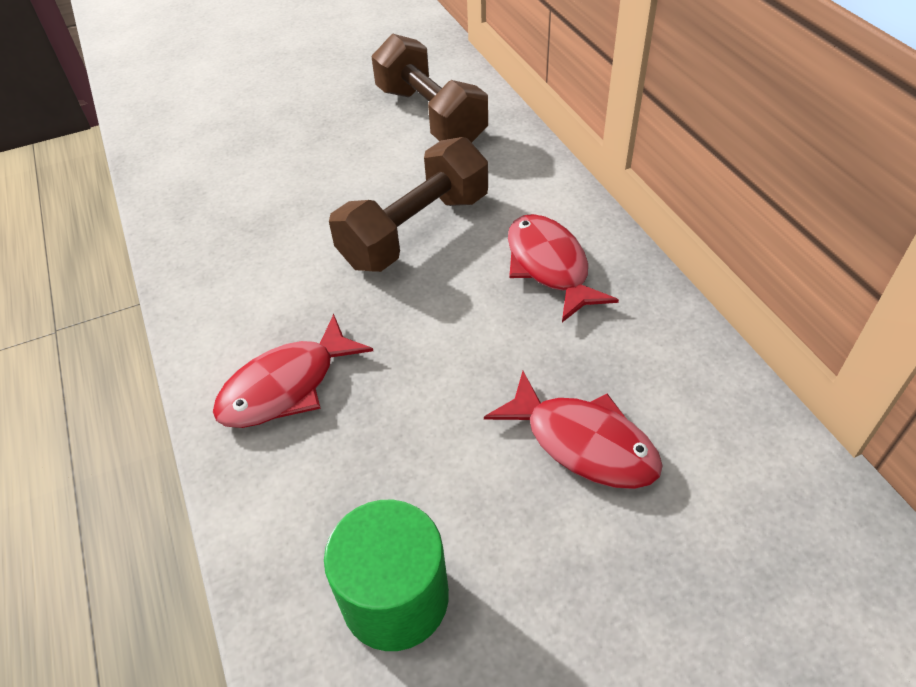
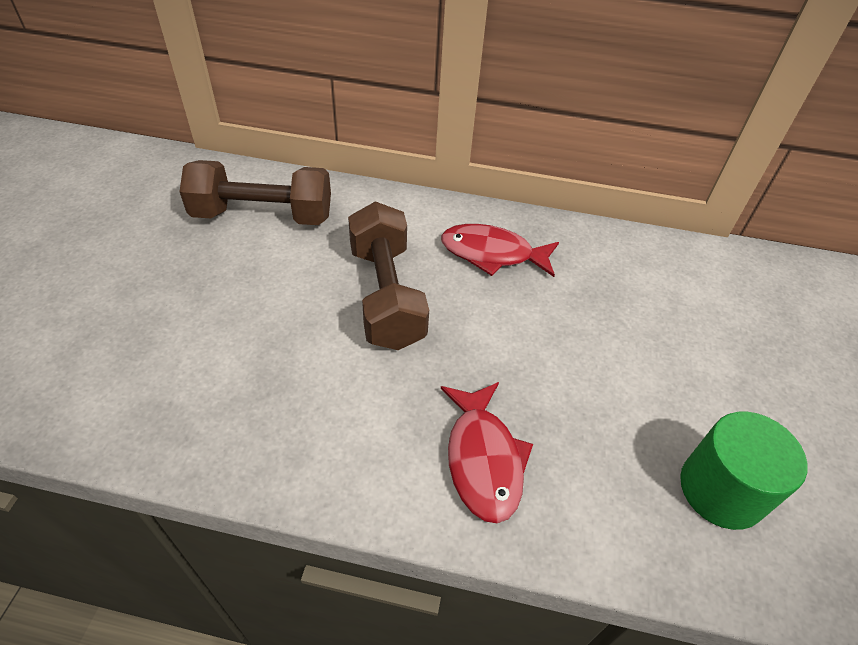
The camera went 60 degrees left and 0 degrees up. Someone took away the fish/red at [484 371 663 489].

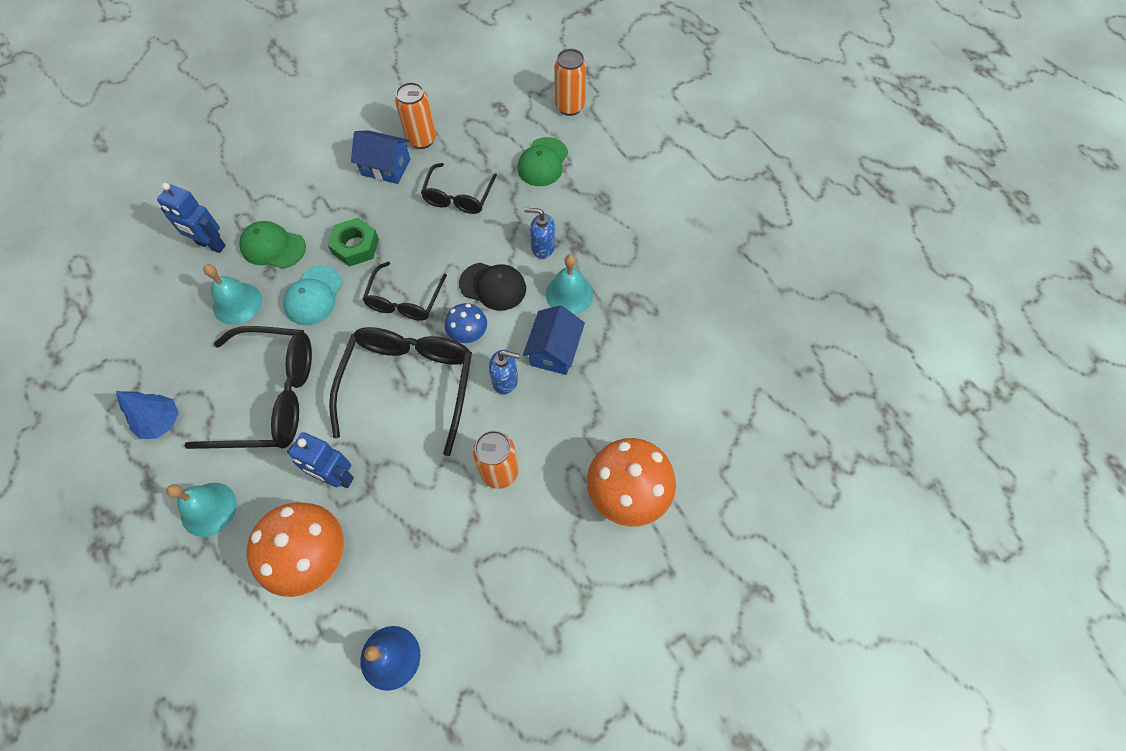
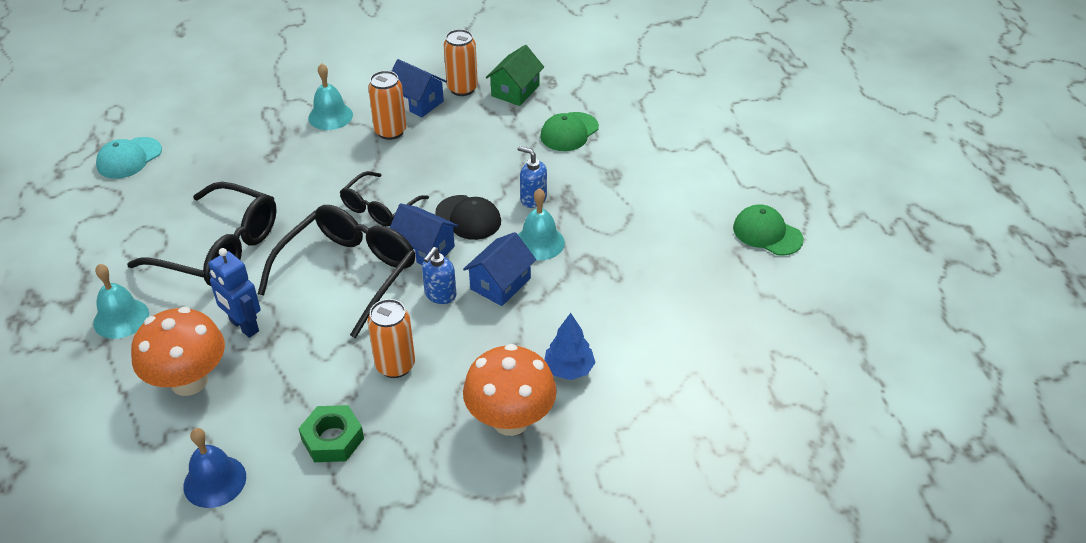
The camera went 20 degrees right and 20 degrees down. Someone carried the tree/blue from [116 391 179 439] to [544 313 596 380]. Someone took away the robot/blue at [157 183 226 253]. Someone carried the bell/turquoise from [203 264 262 325] to [308 63 353 130]. Someone carried the cap/green from [239 221 306 269] to [733 205 804 255]. Someone carried the cap/turquoise from [283 266 343 325] to [96 137 162 179]. Someone carried the nut/green from [328 218 379 267] to [298 405 364 462]. Someone took away the glasses/black at [421 163 497 214]. Someone swapped the mushroom/blue at [445 303 487 343] for the house/blue at [390 203 458 265]. Someone rotated the soap dispenser/blue at [489 350 519 394] by 90 degrees clockwise. Someone carried the can/orange from [555 49 586 116] to [368 71 406 140]. Someone put down the house/green at [486 45 544 106].

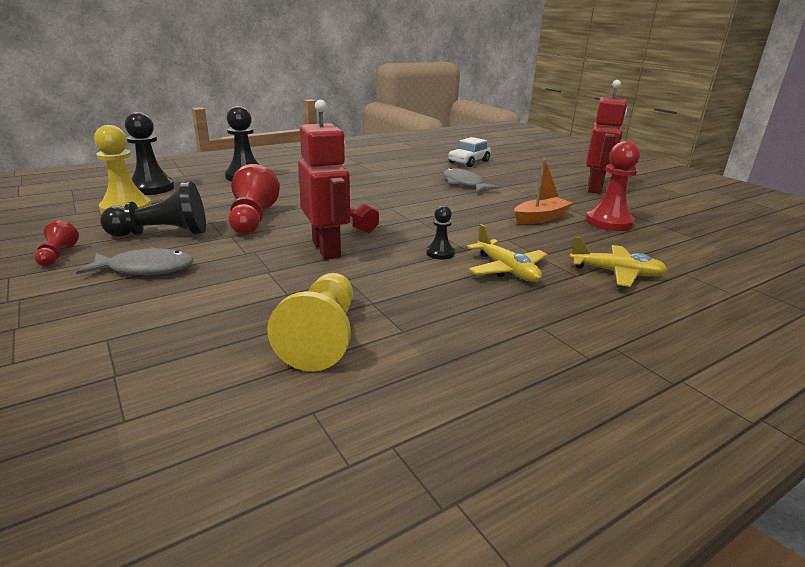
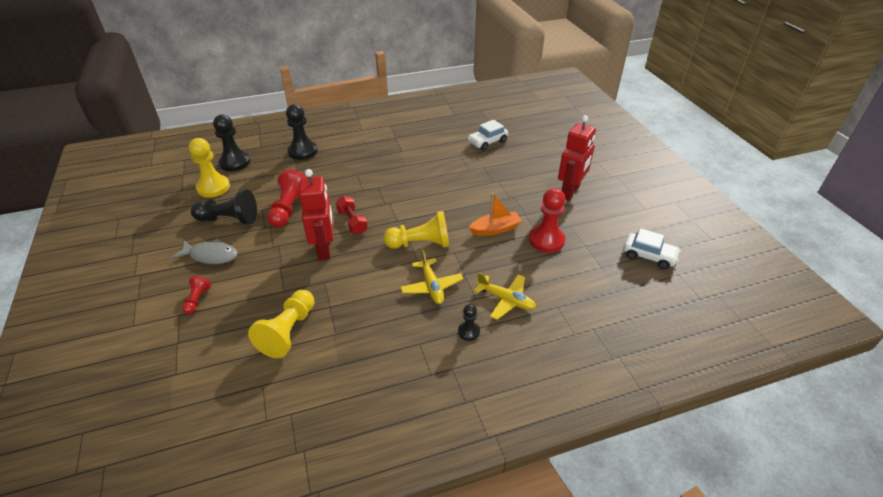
The camera went 15 degrees right and 15 degrees up. Someone carried the pawn/red from [34 220 79 266] to [182 276 211 314]. Someone carried the pawn/black from [426 206 455 260] to [458 304 480 341]. Someone took away the fish/grey at [443 168 500 192]. Someone put down the pawn/yellow at [383 211 449 249]. Someone put down the car/white at [623 228 681 269].

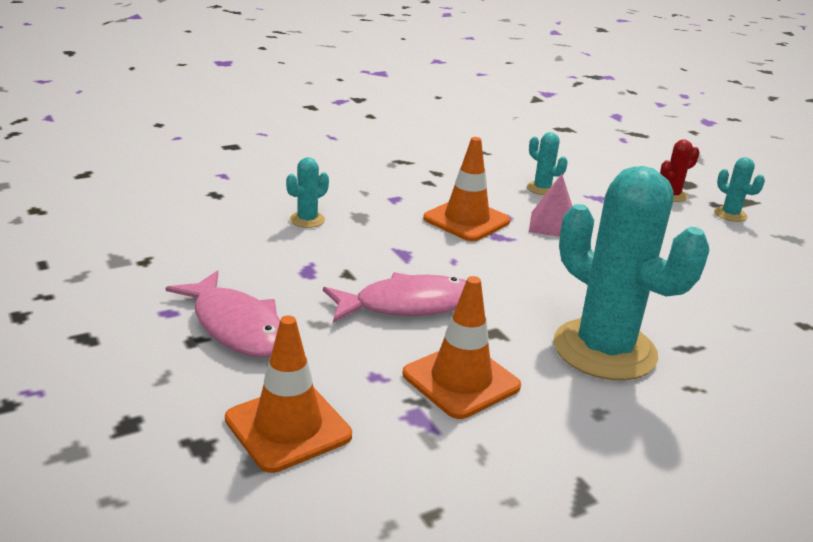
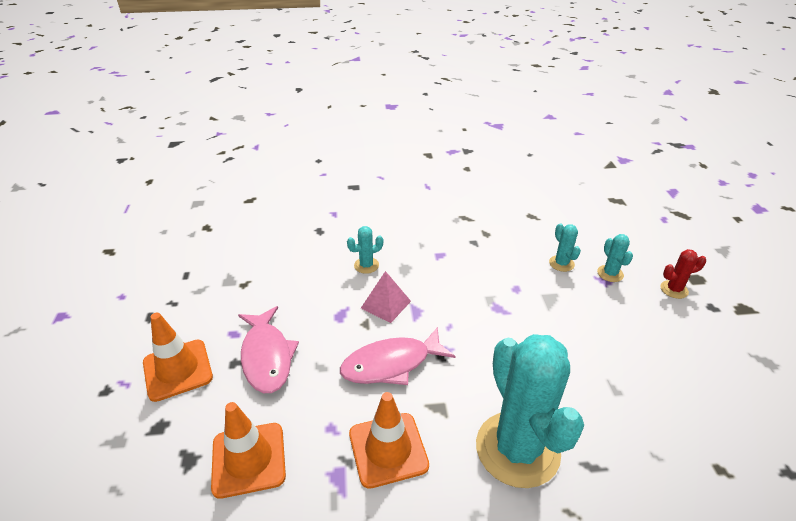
The camera went 25 degrees right and 10 degrees up. Someone rotated the fish/pink at [323 272 466 322] by 150 degrees clockwise. Someone carried the traffic cone/orange from [423 137 510 241] to [143 313 213 402]. Someone carried the pyramid/pink from [529 174 572 237] to [361 271 411 323]. Someone carried the cactus/turquoise from [714 157 765 222] to [597 234 633 282].

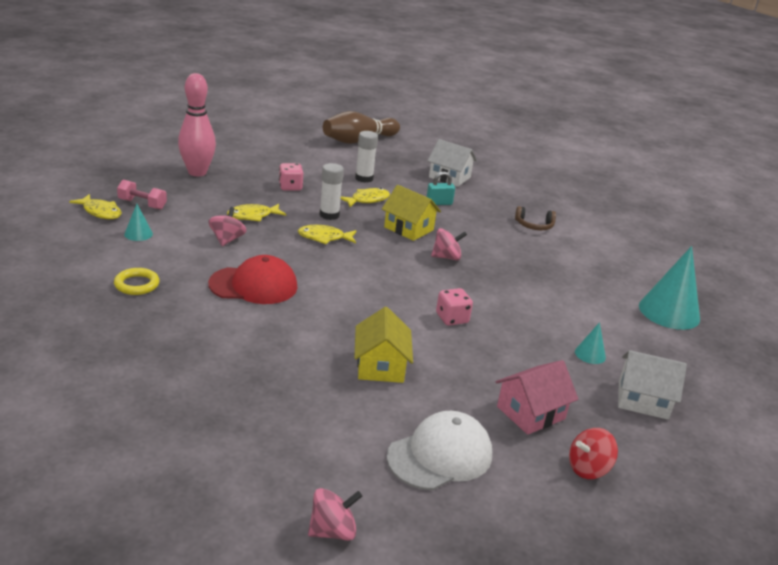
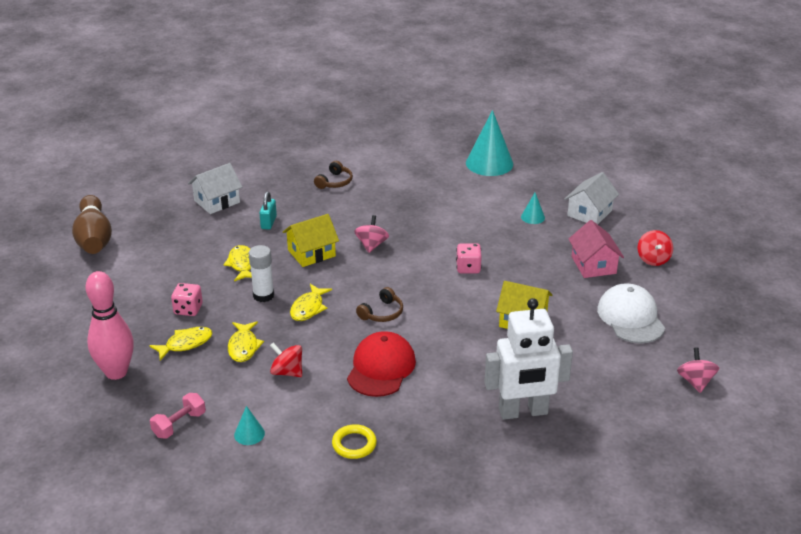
The camera went 65 degrees left and 5 degrees up. Someone carried the fish/yellow from [69 194 122 219] to [149 327 212 361]. Someone repainted the spinning top/pink at [208 207 247 246], which became the spinning top/red at [270 343 302 377]. Someone took away the glue stick/white at [355 131 378 183]. Someone put down the headphones/brown at [356 287 403 322]. Someone put down the robot/white at [484 298 573 420].

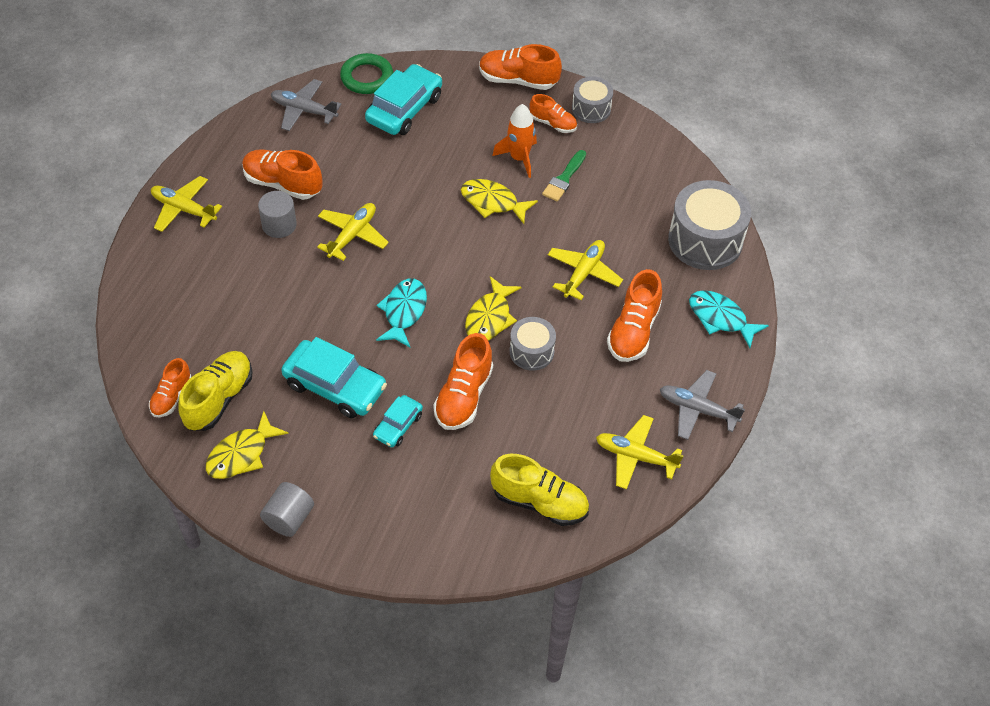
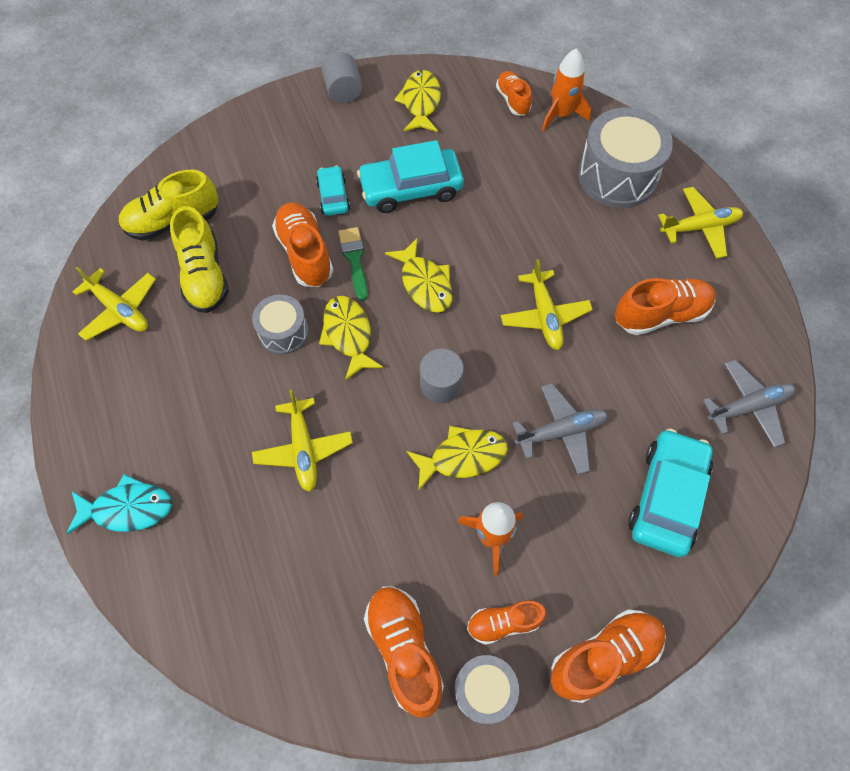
The camera went 140 degrees right and 10 degrees up. Someone carried the shoe/yellow from [179 351 253 431] to [170 206 229 313]. Someone carried the cylinder/grey from [258 191 297 238] to [420 348 464 403]. Someone took away the ring/green at [340 53 393 94]. Someone rotated the car/turquoise at [365 64 442 135] by 150 degrees counterclockwise. Someone repainted the fish/turquoise at [376 279 427 347], which became the fish/yellow at [385 238 453 313]. Someone carried the brush/green from [542 150 586 202] to [338 227 368 301]. Someone rotated the plane/yellow at [596 415 684 489] by 60 degrees clockwise. Someone carried the shoe/orange from [607 269 662 362] to [364 586 444 718]. Someone carried the plane/grey from [660 370 745 440] to [512 383 608 475]. Someone carried the drum/grey from [668 180 751 270] to [578 107 673 208]. Someone put down the rocket/orange at [542 48 591 131].

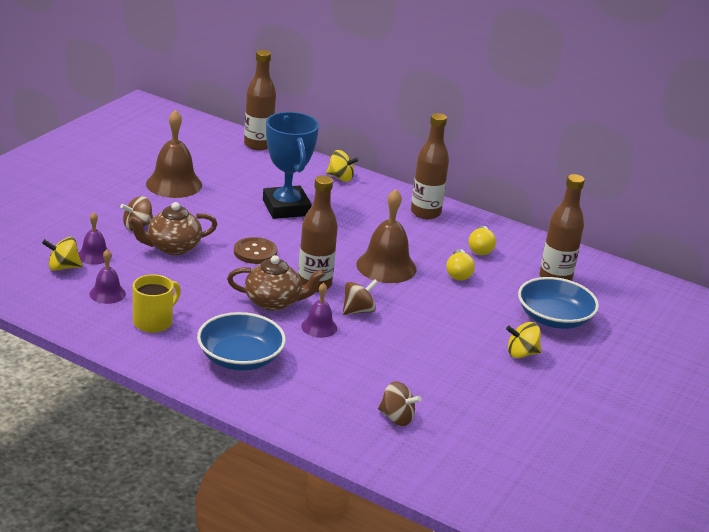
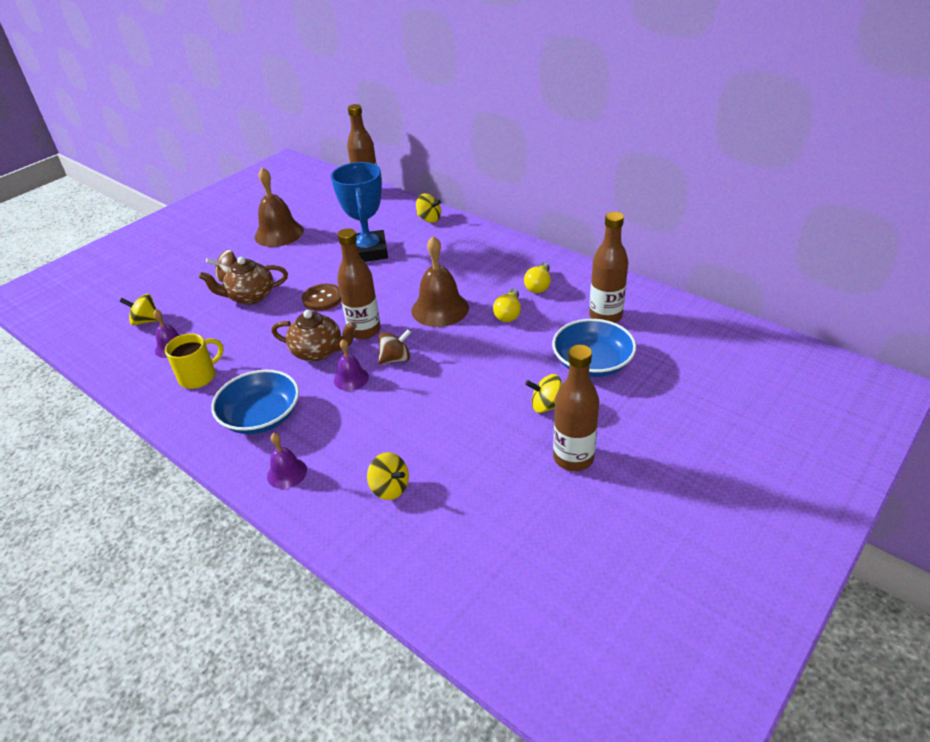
The camera went 15 degrees right and 10 degrees up. Someone carried the bell/purple from [78 212 112 265] to [267 433 307 489]. Someone repainted the spinning top/brown at [378 381 421 426], which became the spinning top/yellow at [367 452 409 500]. Someone carried the bottle/brown from [411 113 449 219] to [553 345 599 471].

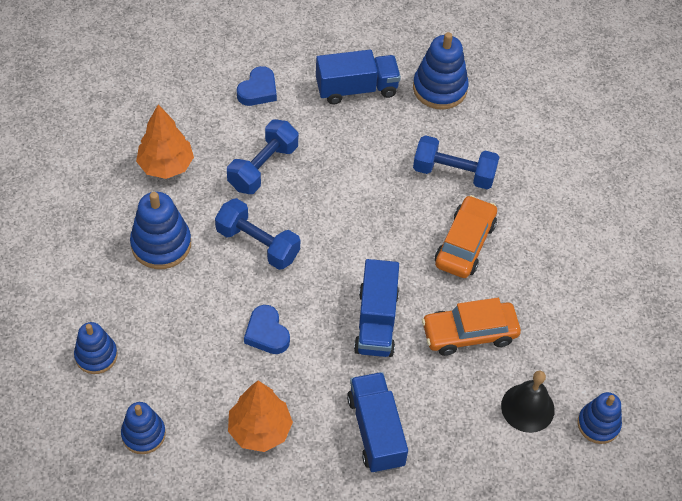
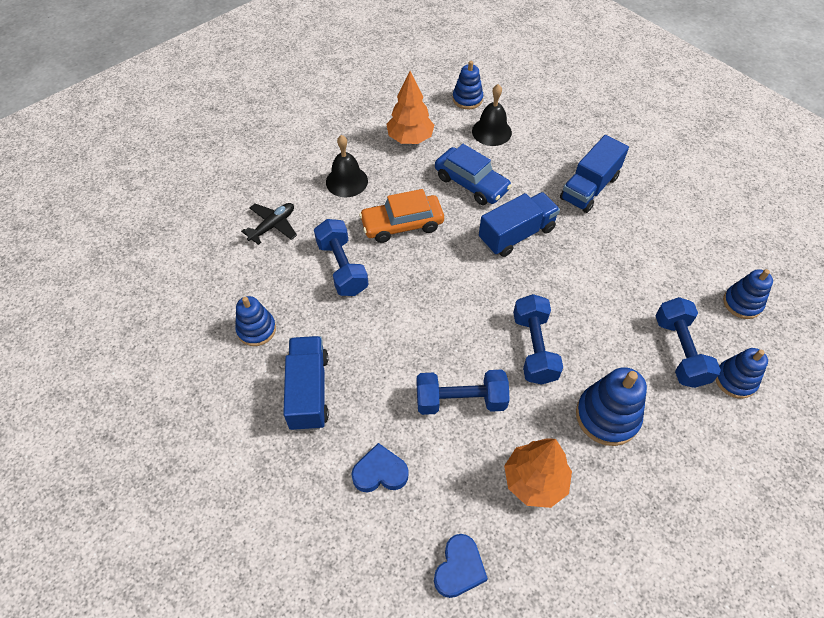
The camera went 125 degrees left and 0 degrees up. Someone carried the tree/orange from [228 381 293 452] to [387 71 434 144]. Someone carried the heart/blue from [244 305 290 354] to [434 534 488 598]. Someone rotated the truck/blue at [316 50 401 104] by 45 degrees clockwise. Someone scaled the stacking toy/blue at [413 32 469 109] by 0.66. Someone repainted the car/orange at [422 298 521 356], which became the car/blue at [435 144 512 205]. Someone put down the plane/black at [241 203 297 245]. Someone put down the bell/black at [326 135 368 197]. Someone put down the dumbbell/blue at [655 297 721 388].

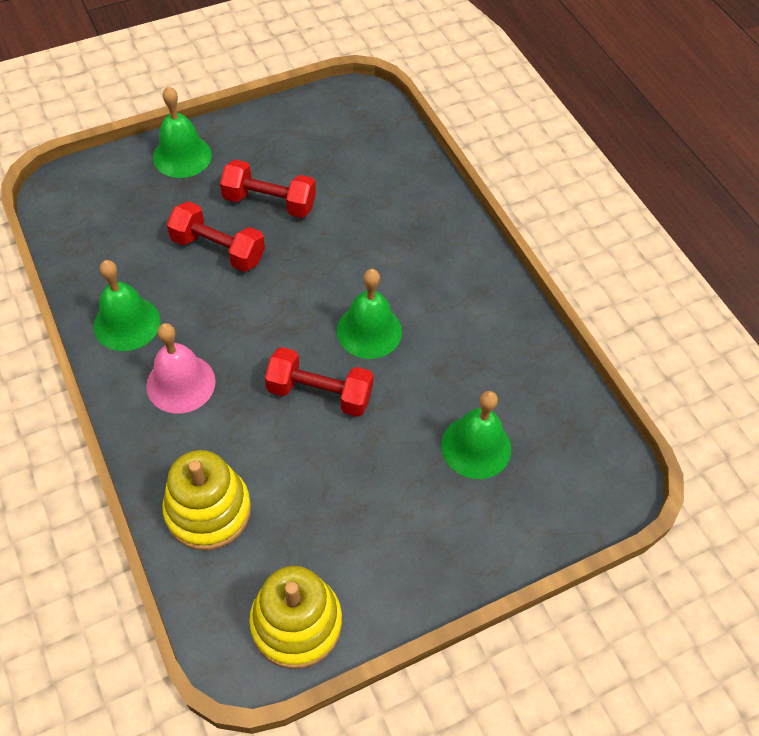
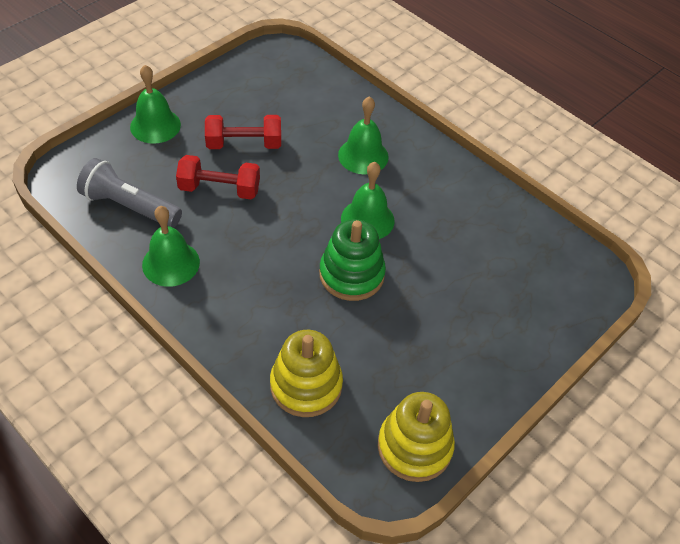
The camera went 20 degrees left and 5 degrees down. Someone took away the bell/pink at [146 323 216 413]. Someone swapped the dumbbell/red at [265 347 374 417] for the stacking toy/green at [319 219 386 301]. Someone carried the bell/green from [441 391 511 479] to [338 96 389 174]. Someone put down the flashlight/grey at [77 158 182 228].

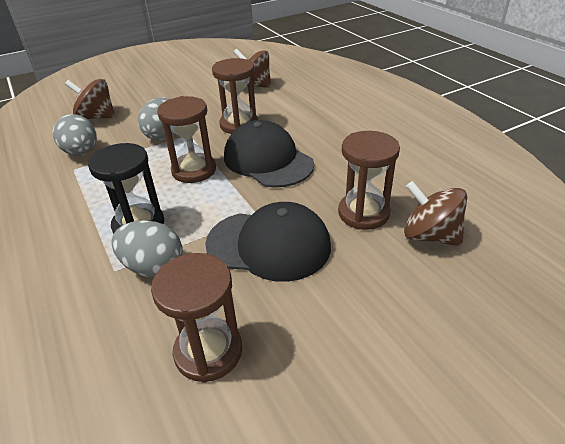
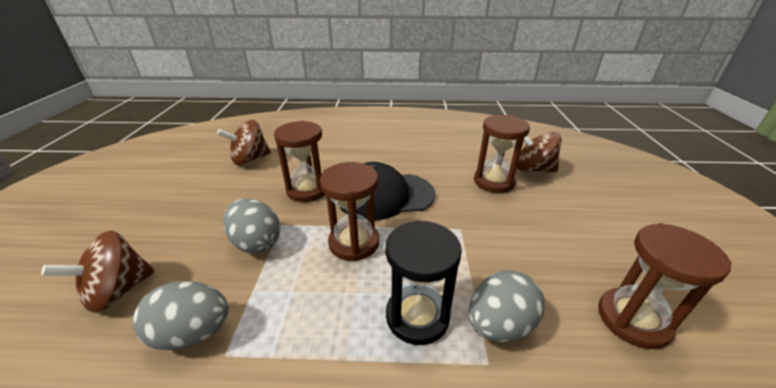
The camera went 60 degrees left and 5 degrees down. Someone took away the cap/black at [205 202 331 282]. Someone rotated the spinning top/brown at [404 181 468 246] by 45 degrees clockwise.

